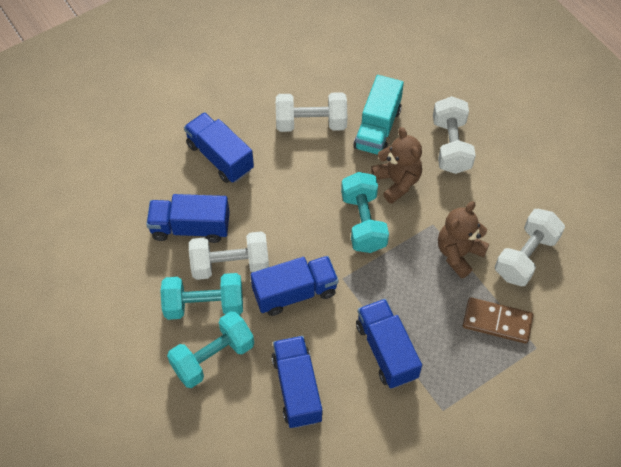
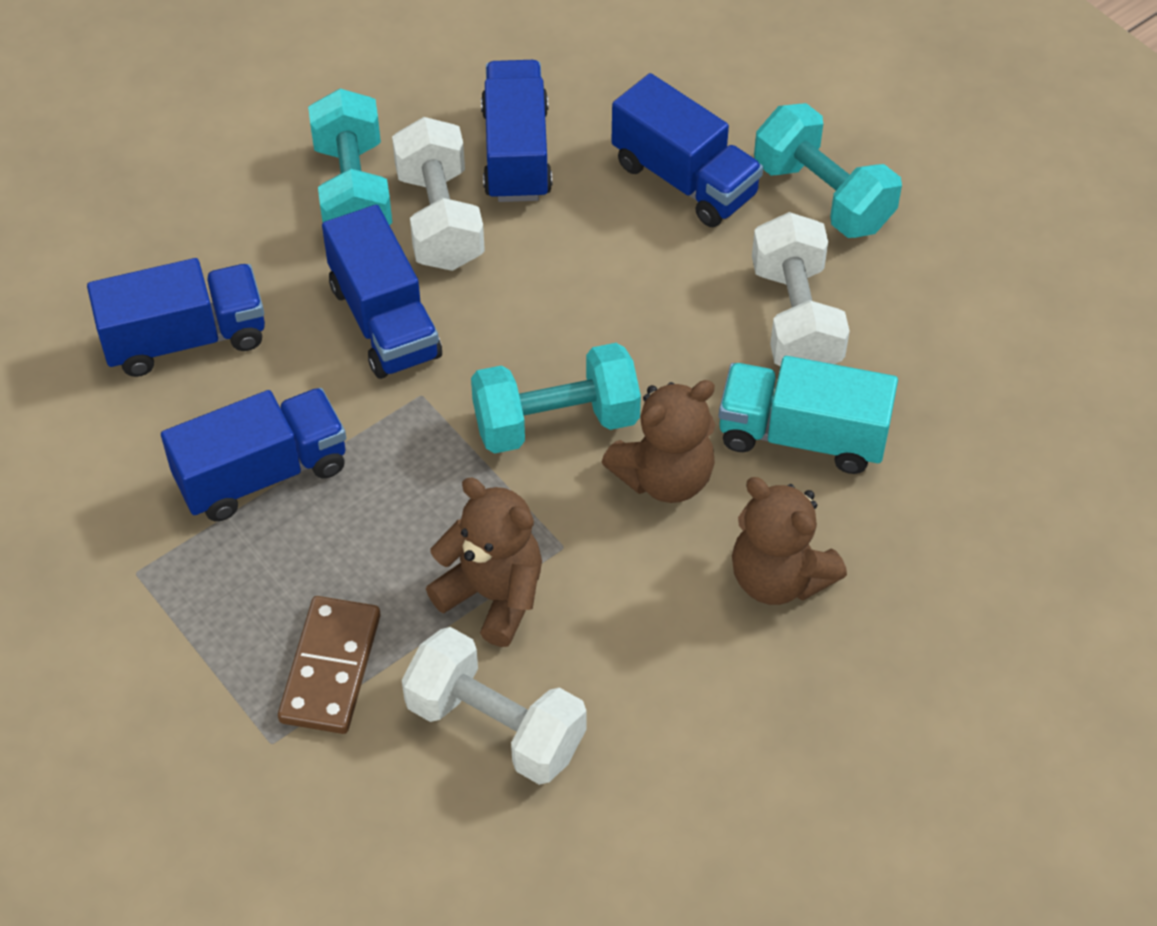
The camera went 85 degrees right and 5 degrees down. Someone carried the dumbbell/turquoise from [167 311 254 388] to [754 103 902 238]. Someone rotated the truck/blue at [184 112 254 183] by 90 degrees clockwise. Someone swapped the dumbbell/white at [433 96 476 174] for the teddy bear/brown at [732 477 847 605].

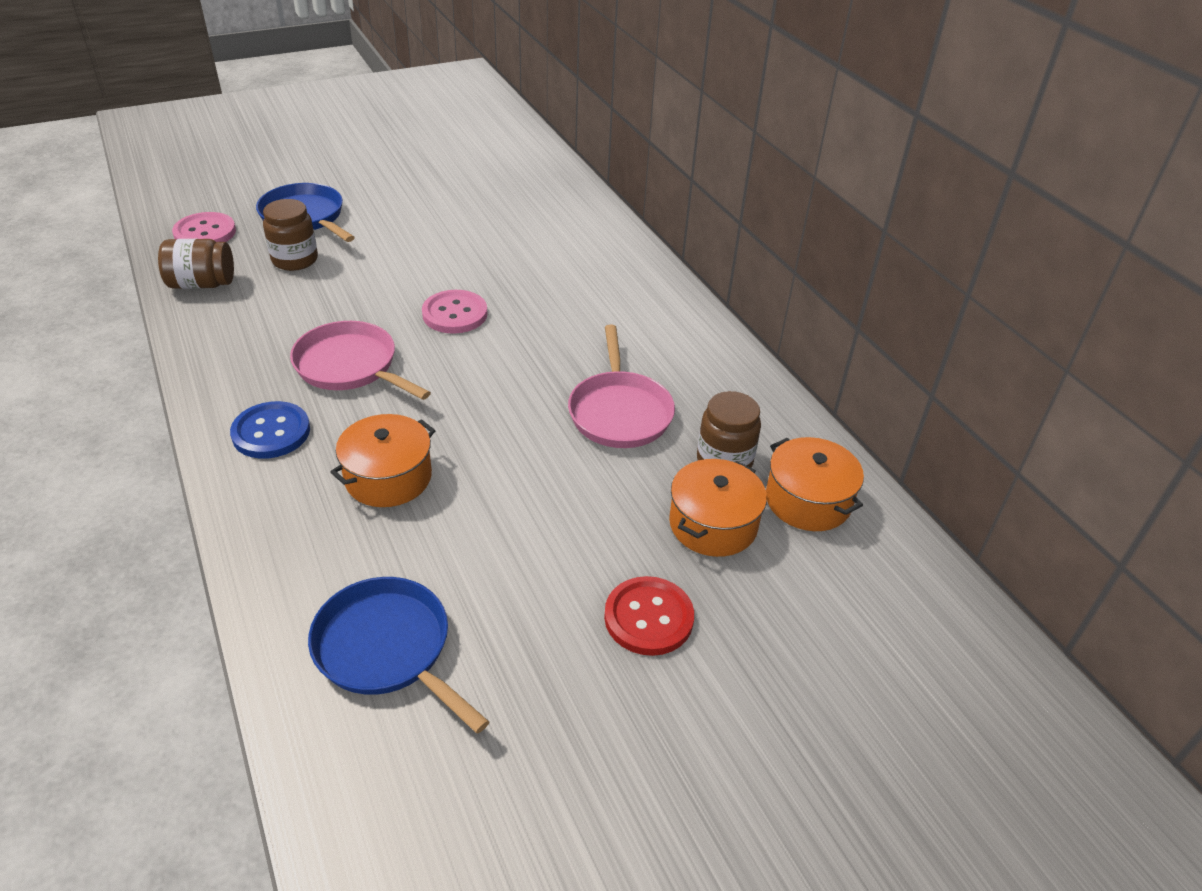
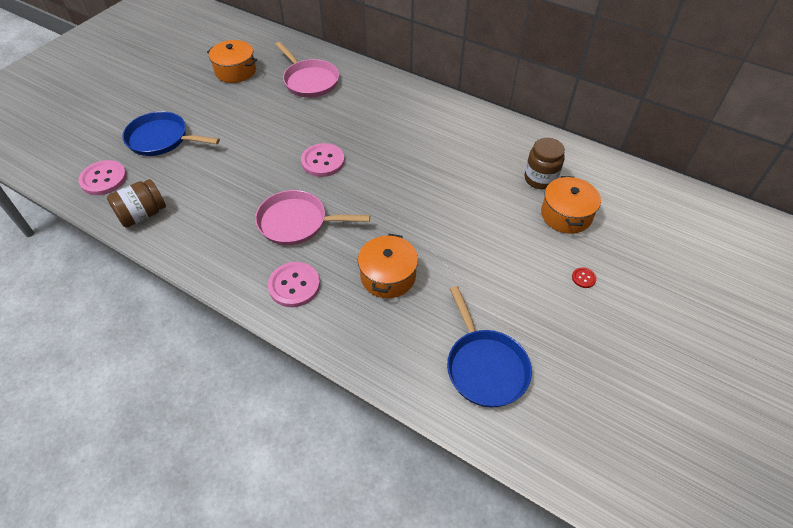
The camera went 30 degrees left and 10 degrees up. Someone repainted the button/blue at [230 401 310 459], which became the button/pink at [268 262 320 307]. Someone took away the jar/brown at [263 199 318 271]. Someone rotated the pan/blue at [308 577 489 734] by 120 degrees counterclockwise. Someone carried the pan/pink from [568 325 675 448] to [275 42 339 98]. Someone scaled the button/red at [604 576 694 656] by 0.46. Someone carried the pot/orange from [766 437 864 531] to [207 40 257 83].

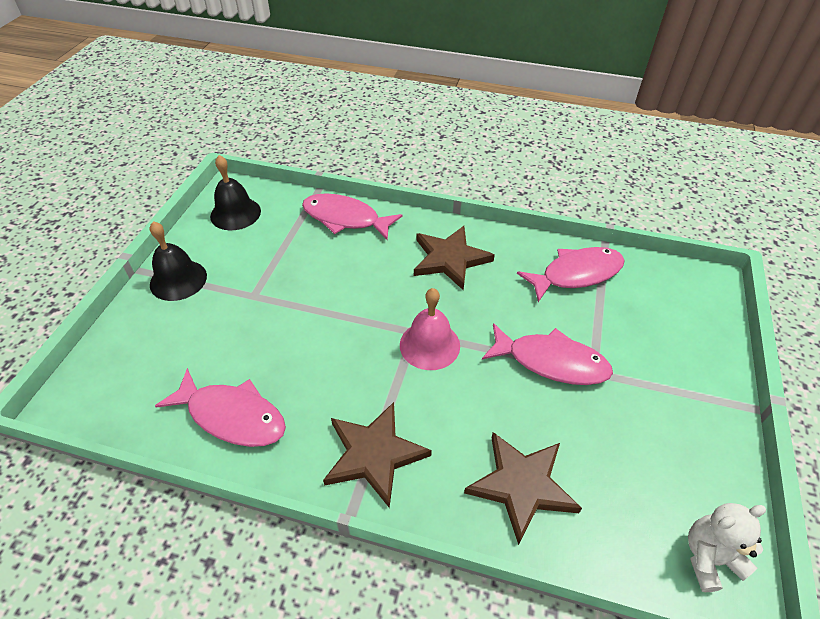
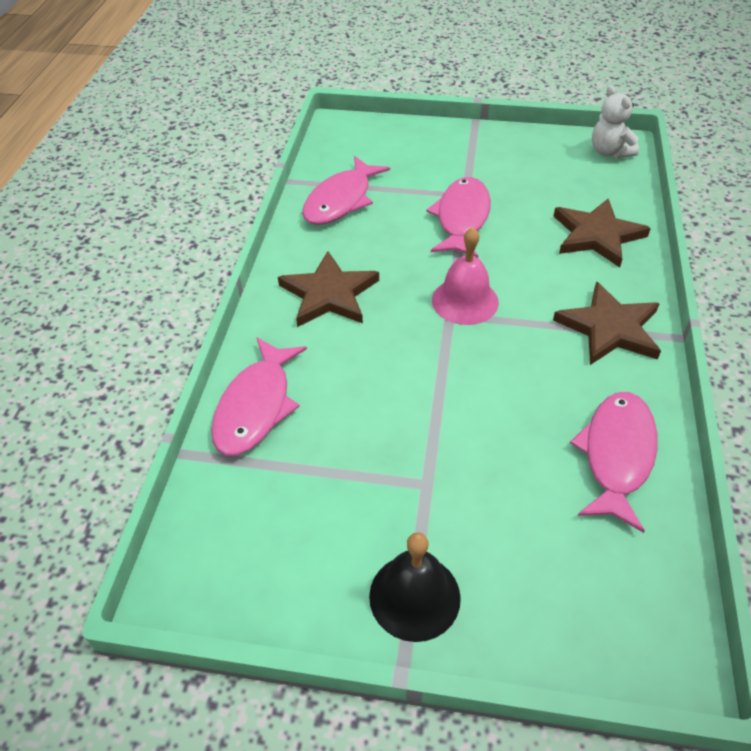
The camera went 95 degrees left and 0 degrees up. Someone took away the bell/black at [210 155 261 230]. Someone rotated the fish/pink at [517 247 625 302] by 120 degrees counterclockwise.

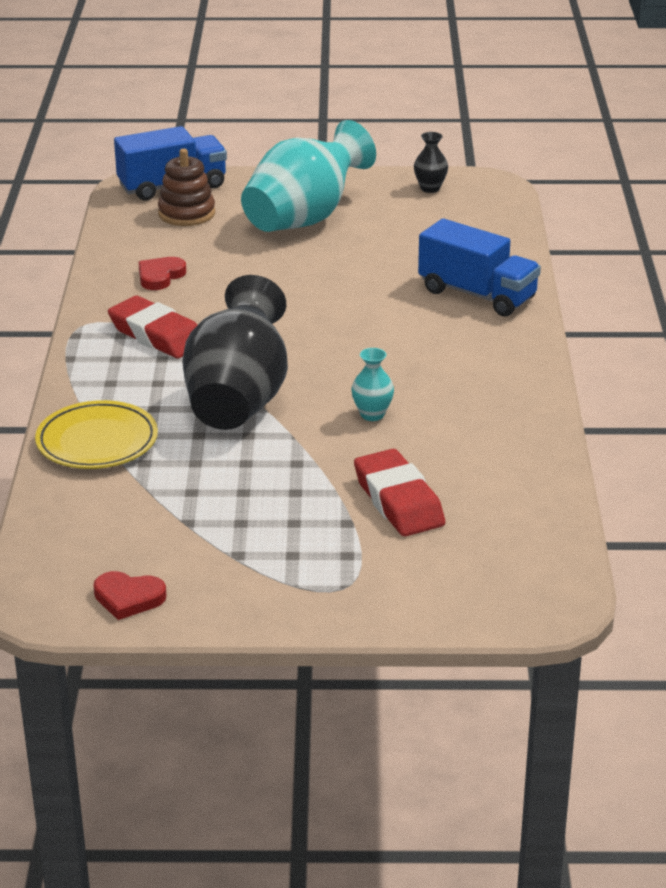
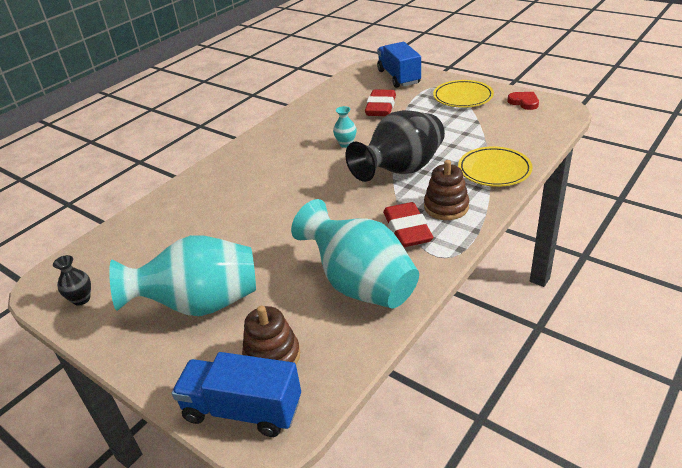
The camera went 140 degrees left and 5 degrees up. Someone swapped the heart/red at [138 257 186 290] for the vase/turquoise at [291 199 419 308]. Someone carried the truck/blue from [418 219 541 316] to [377 42 421 88]. Someone put down the stacking toy/brown at [424 160 469 220]. Someone put down the plate/yellow at [433 80 494 108].

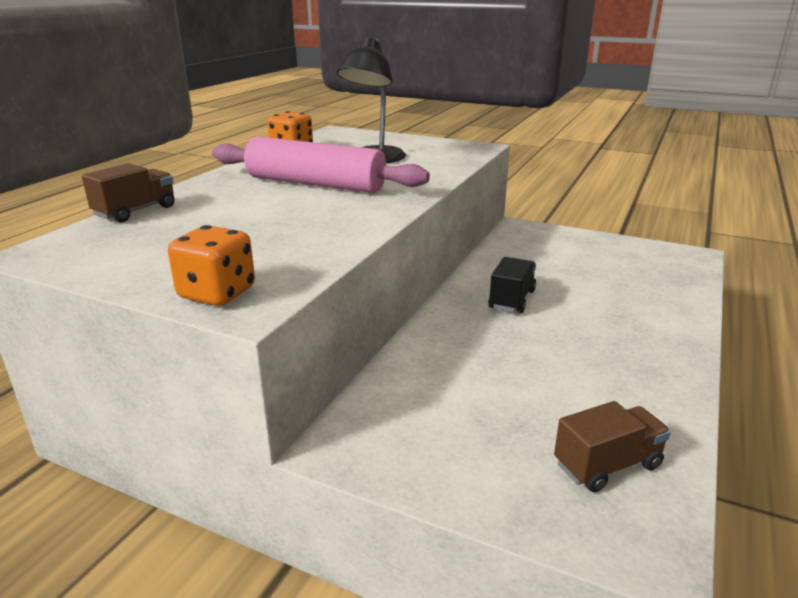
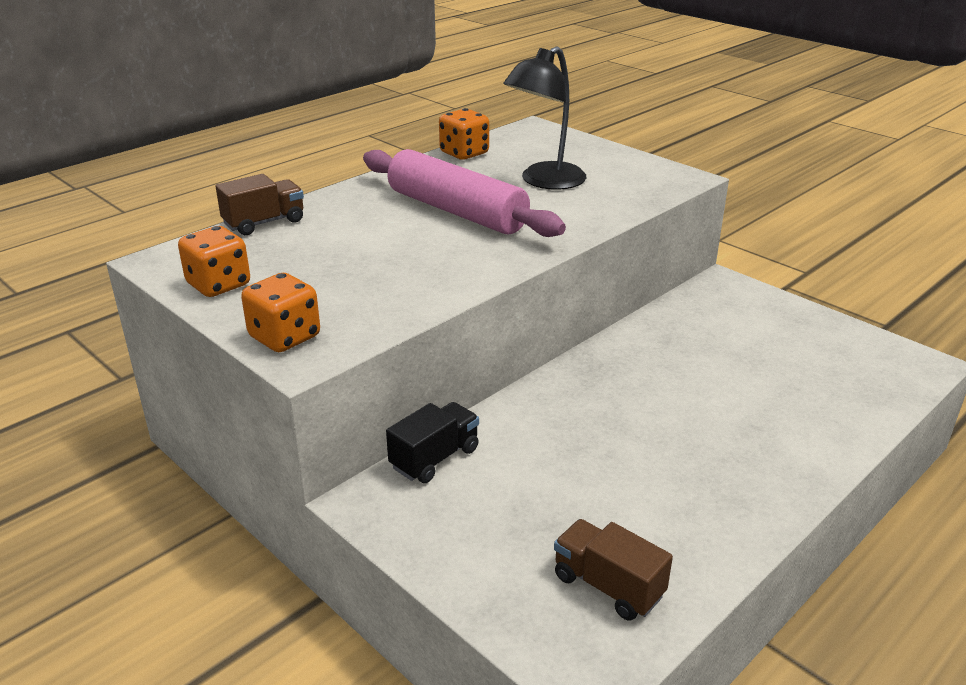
The camera went 20 degrees right and 5 degrees up. Someone carried the truck/black from [488 257 536 313] to [386 402 479 483]. Someone rotated the truck/brown at [554 401 671 492] by 135 degrees counterclockwise. Someone put down the dice/orange at [178 226 250 297].

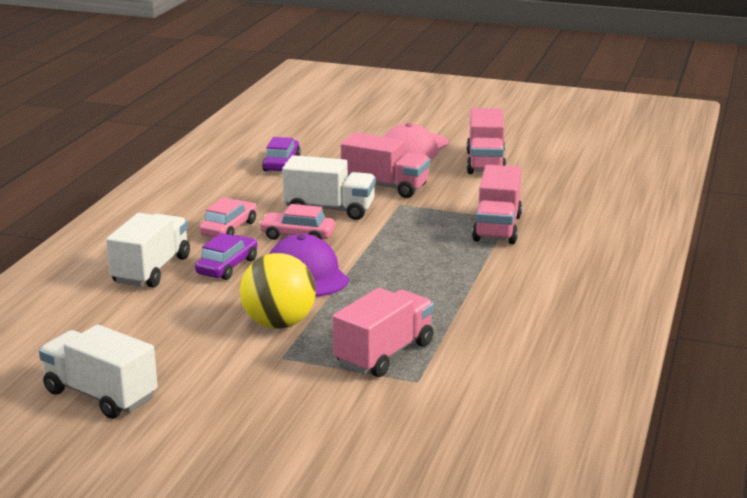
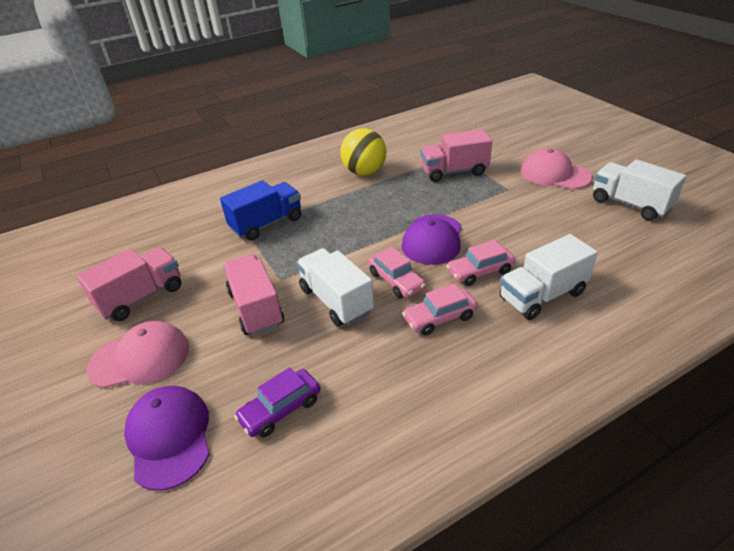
The camera went 135 degrees left and 15 degrees up. Someone rotated the truck/white at [39 325 158 419] by 150 degrees clockwise. Someone repainted the car/purple at [195 233 258 280], which became the car/pink at [446 240 515 286]. Someone carried the ball/yellow from [240 253 316 329] to [340 128 387 175]. Someone repainted the truck/pink at [472 165 522 244], which became the truck/blue at [220 180 301 240]. Someone put down the cap/purple at [124 386 209 491]. Someone put down the cap/pink at [521 148 593 189].

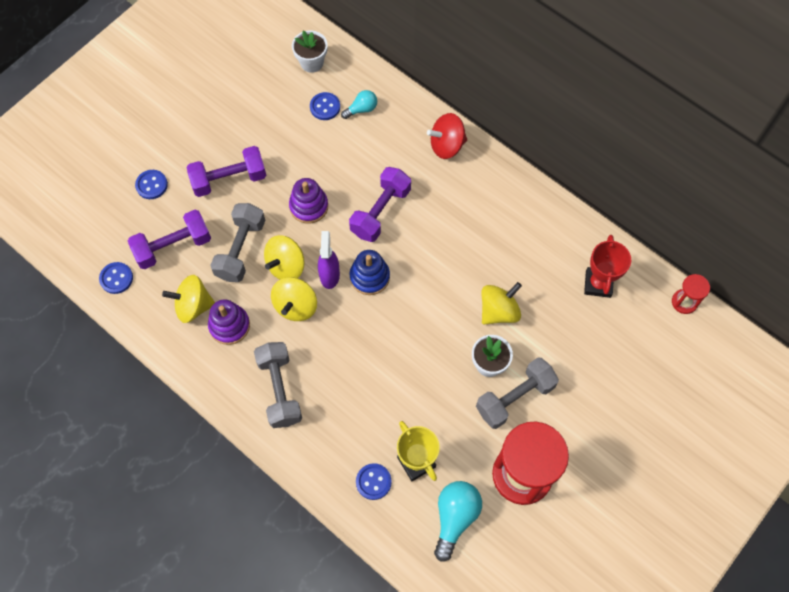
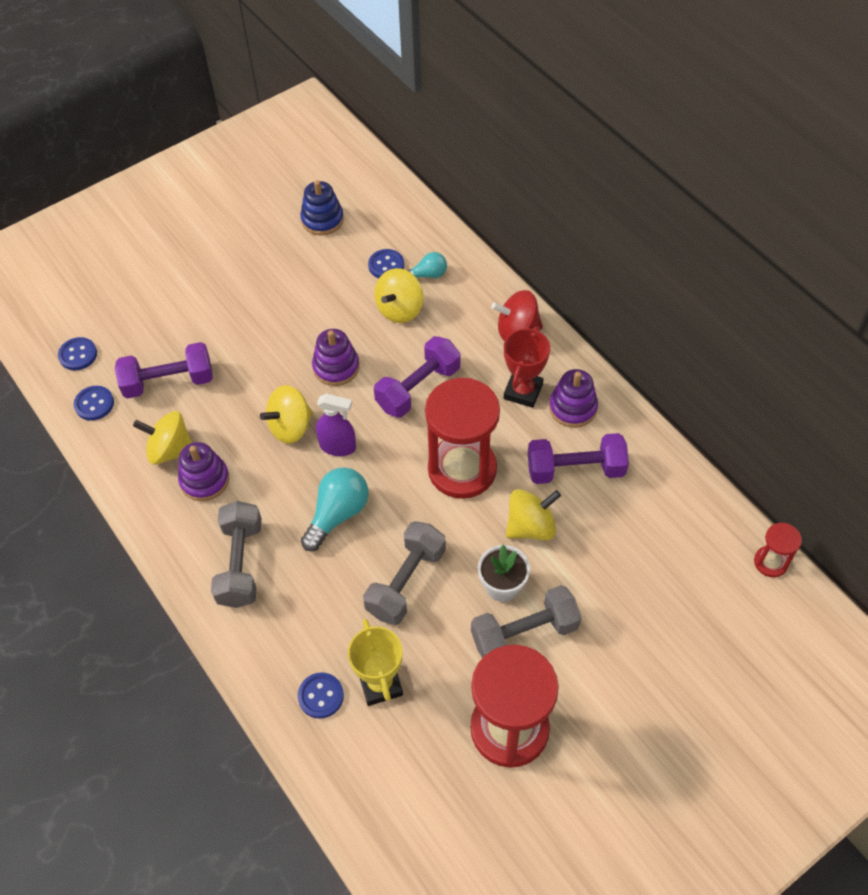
The camera went 15 degrees right and 10 degrees down. Someone carried the button/blue from [135 170 168 199] to [58 337 97 371]. Someone carried the dumbbell/purple from [187 146 266 197] to [528 433 629 484]. Someone carried the dumbbell/grey from [210 203 265 282] to [363 521 446 625]. Someone carried the spinning top/yellow from [271 277 317 321] to [375 268 423 323]. Someone took away the flower pot/white at [292 31 328 73]. Someone rotated the spray bottle/purple at [318 231 340 289] by 90 degrees clockwise. Someone carried the stacking toy/blue from [350 250 390 295] to [300 180 344 236]. Someone carried the light bulb/turquoise from [434 481 482 562] to [301 467 369 551]. Someone carried the trophy/red from [584 235 631 298] to [504 326 550 408]. Someone put down the hourglass/red at [425 378 500 499]. Someone put down the stacking toy/purple at [549 369 598 428].

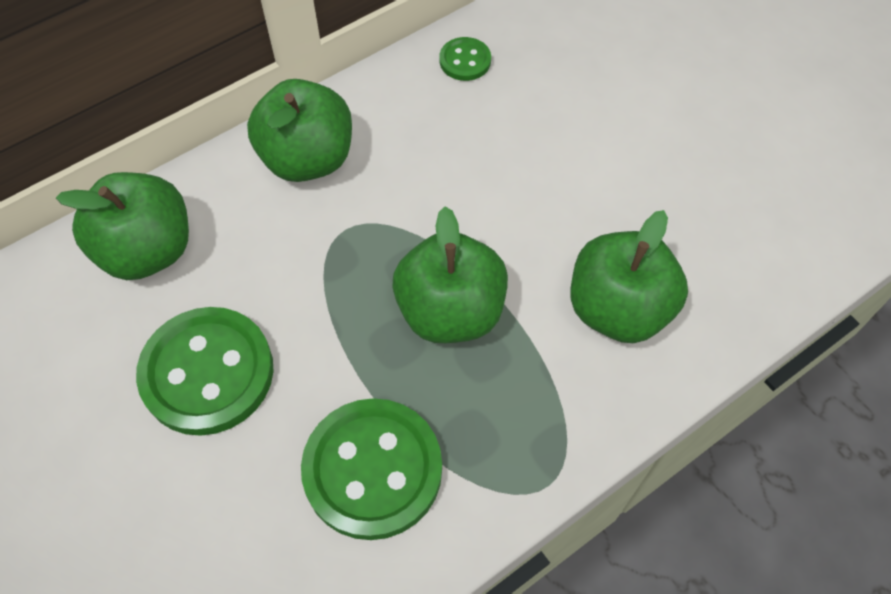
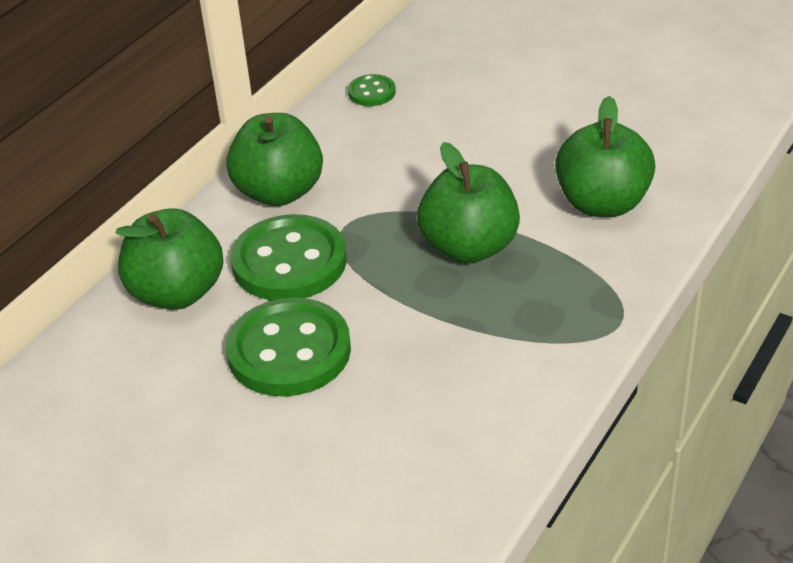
The camera went 20 degrees left and 20 degrees down. Someone carried the button/green from [301 398 442 540] to [230 214 347 301].

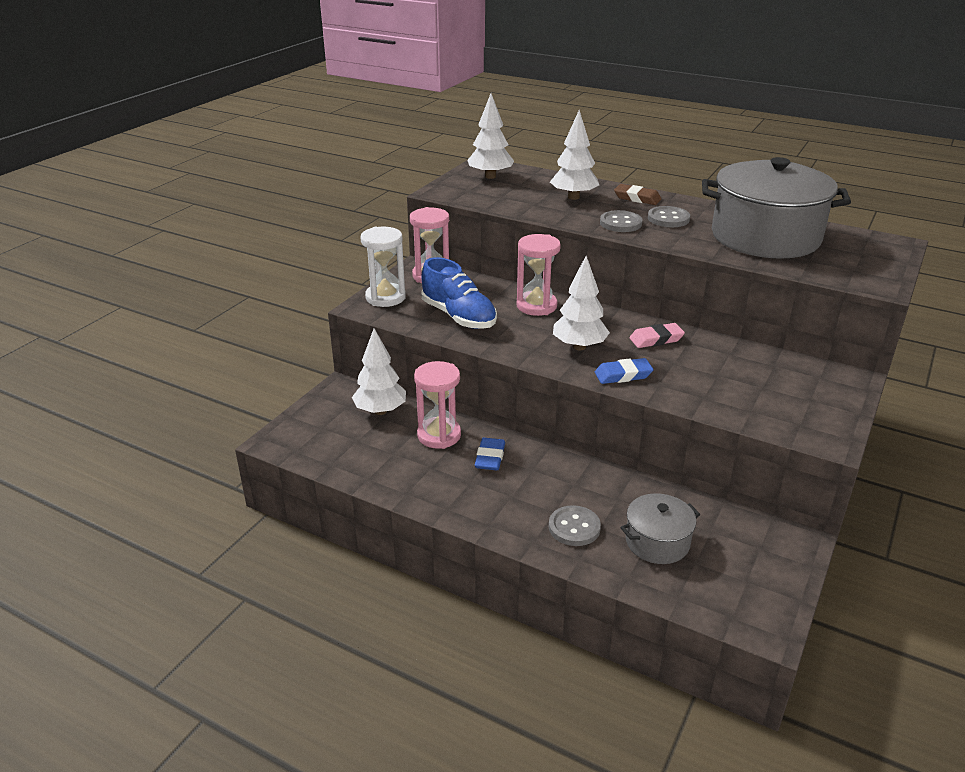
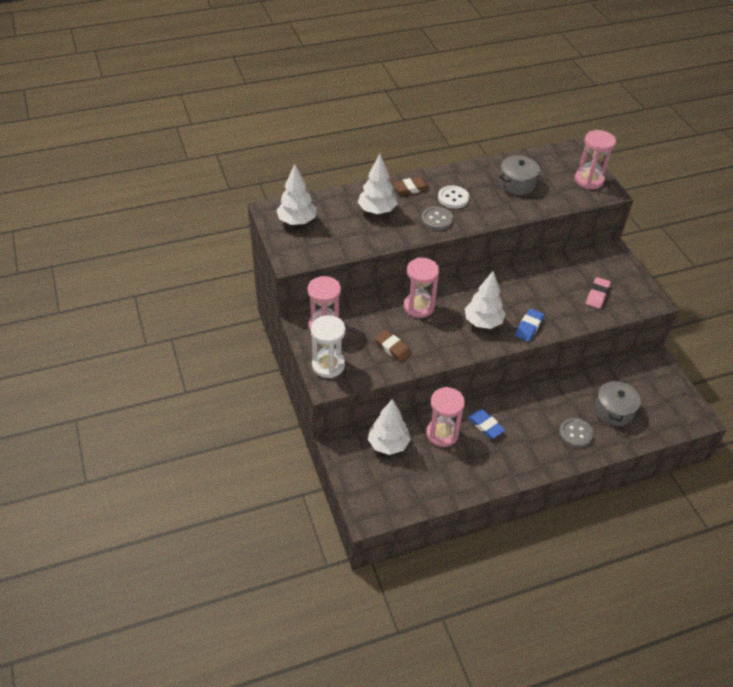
The camera went 50 degrees left and 15 degrees up. Someone swapped the shoe/blue at [421 257 497 329] for the eraser/brown at [374 330 412 362]. Someone carried the eraser/pink from [629 323 685 348] to [586 277 611 309]. Someone repainted the button/grey at [648 206 690 227], which became the button/white at [438 186 469 209]. Someone scaled the pot/grey at [702 157 851 259] by 0.49. Someone put down the hourglass/pink at [575 130 616 189].

